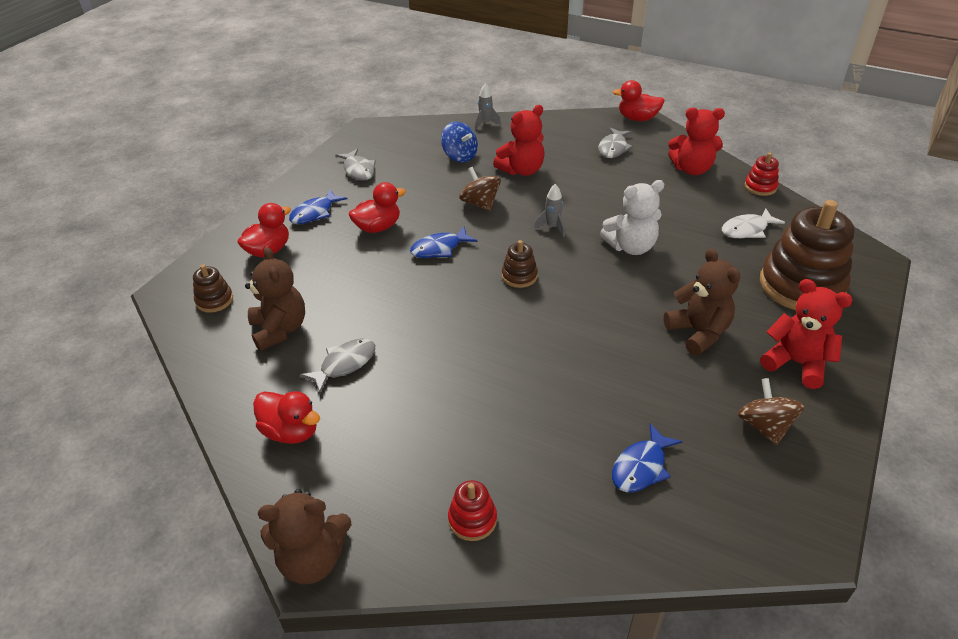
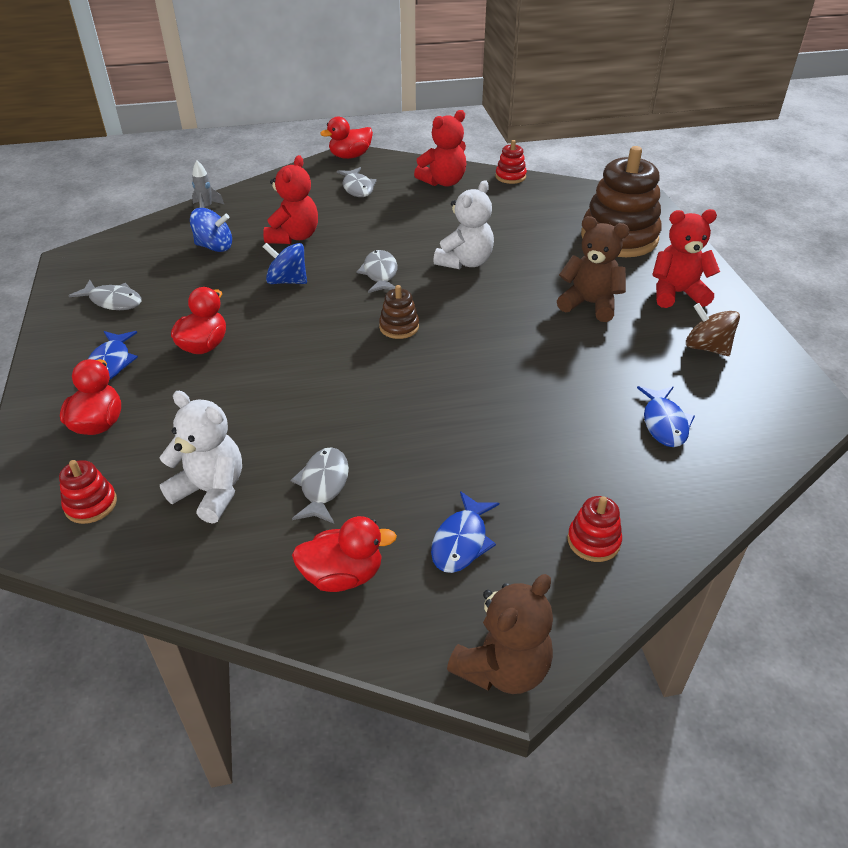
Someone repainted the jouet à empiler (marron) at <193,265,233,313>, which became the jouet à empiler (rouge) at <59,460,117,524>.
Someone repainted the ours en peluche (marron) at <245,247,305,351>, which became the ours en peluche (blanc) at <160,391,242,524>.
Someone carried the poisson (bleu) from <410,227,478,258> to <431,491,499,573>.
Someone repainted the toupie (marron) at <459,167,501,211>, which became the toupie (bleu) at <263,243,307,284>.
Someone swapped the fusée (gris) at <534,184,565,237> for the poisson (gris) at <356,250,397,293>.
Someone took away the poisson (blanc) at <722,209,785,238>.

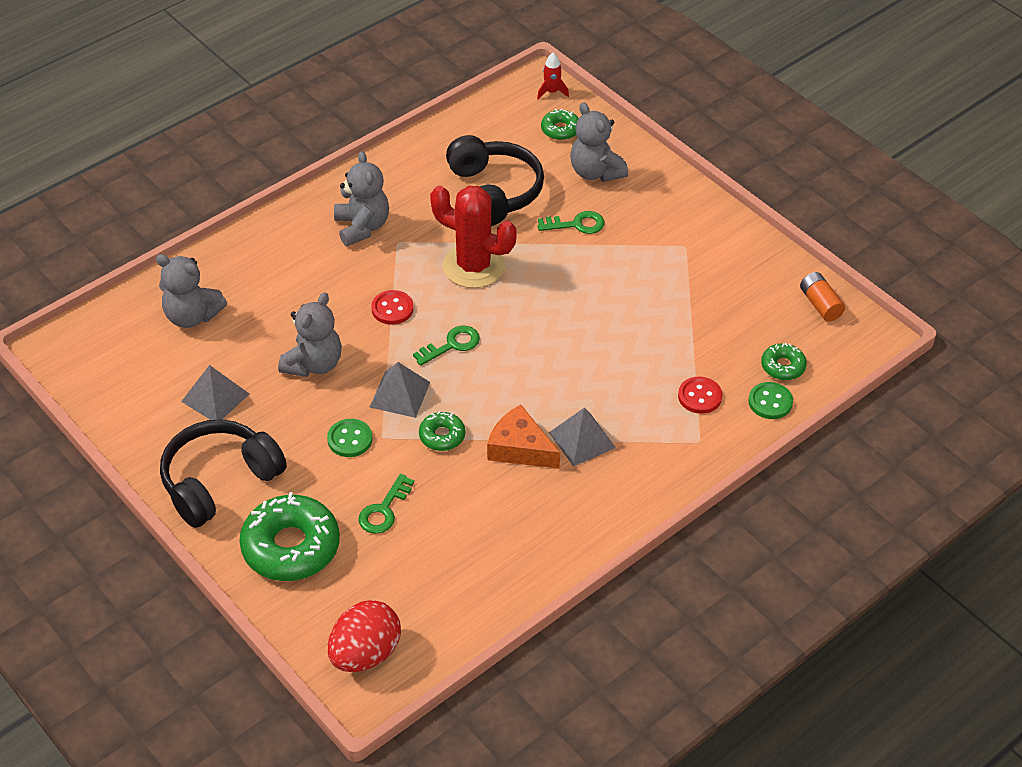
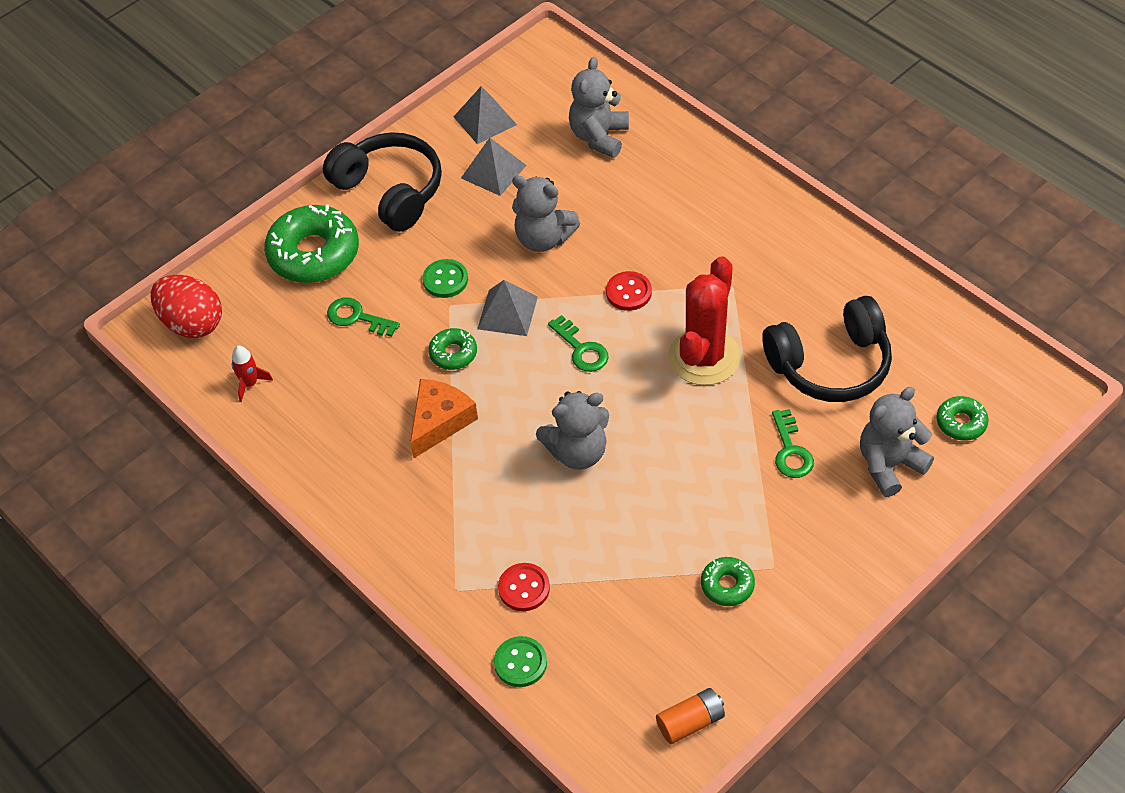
Someone carried the ours en peluche (gris) from <334,151,389,246> to <536,391,609,470>.
Someone carried the fusée (rouge) from <537,53,569,99> to <231,346,273,402>.
Someone carried the pyramide (gris) from <549,408,616,467> to <454,86,517,144>.
Someone carried the beignet (vert) from <761,343,807,380> to <701,557,755,606>.

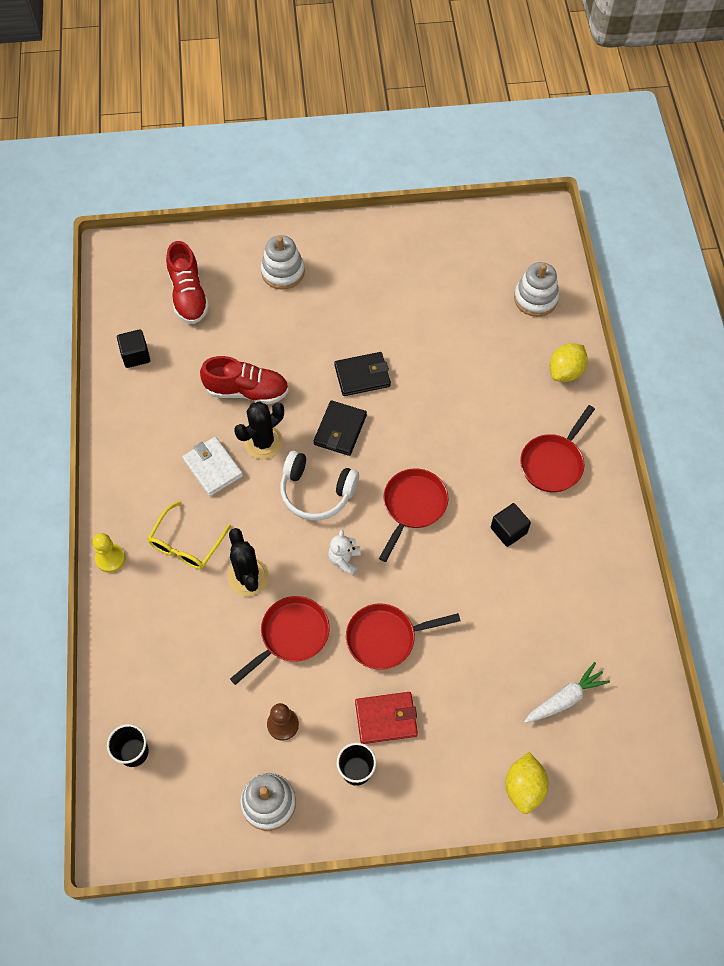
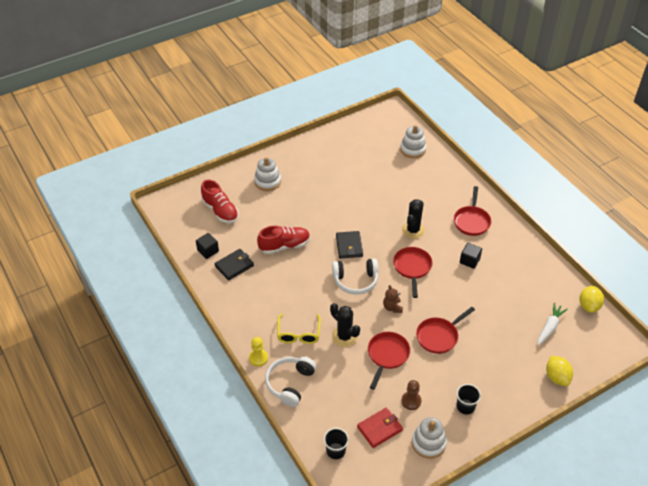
Someone took away the portefeuille (blanc) at <182,437,243,496>.
Someone carried the cactus (noir) from <234,401,284,459> to <402,199,425,239>.
Someone repainted the ours en peluche (blanc) at <328,530,361,575>, which became the ours en peluche (marron) at <383,285,403,313>.
Someone carried the portefeuille (noir) from <334,352,391,396> to <215,249,254,281>.
Someone carried the portefeuille (rouge) from <355,692,418,744> to <357,407,403,448>.
Someone carried the citron (jaune) from <550,343,588,382> to <579,286,604,313>.
Someone put down the casque audio (blanc) at <265,357,317,407>.

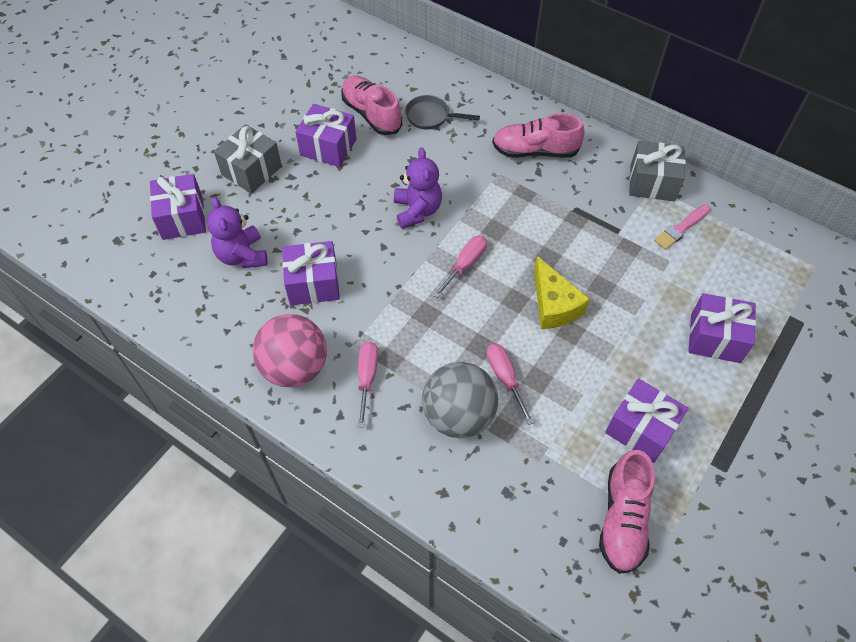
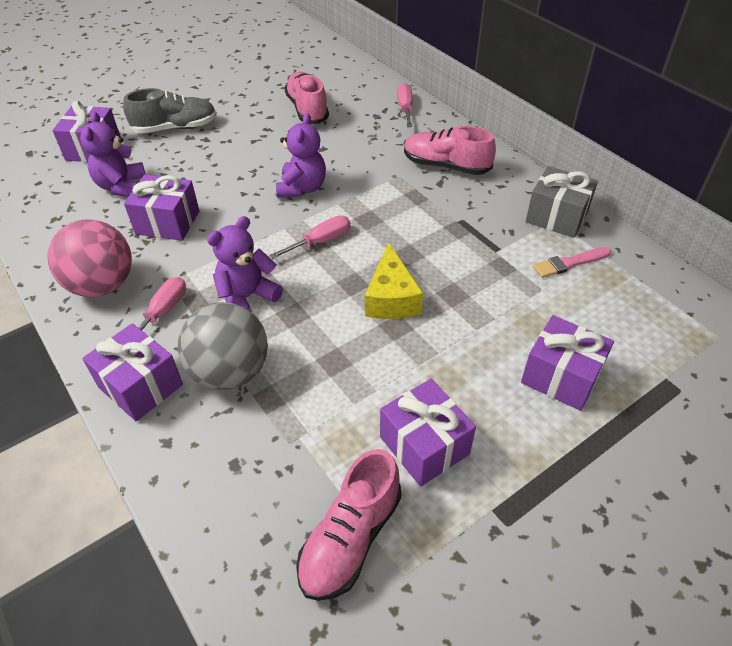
Someone swapped the cadeau (gris) at <214,124,282,194> for the chaussure (gris) at <123,88,217,133>.
Someone carried the cadeau (violet) from <295,104,356,167> to <82,323,183,421>.
Someone took away the poêle (gris) at <405,95,480,130>.
Someone carried the tournevis (rose) from <486,343,534,425> to <397,83,413,127>.
Someone put down the ours en peluche (violet) at <207,216,283,312>.

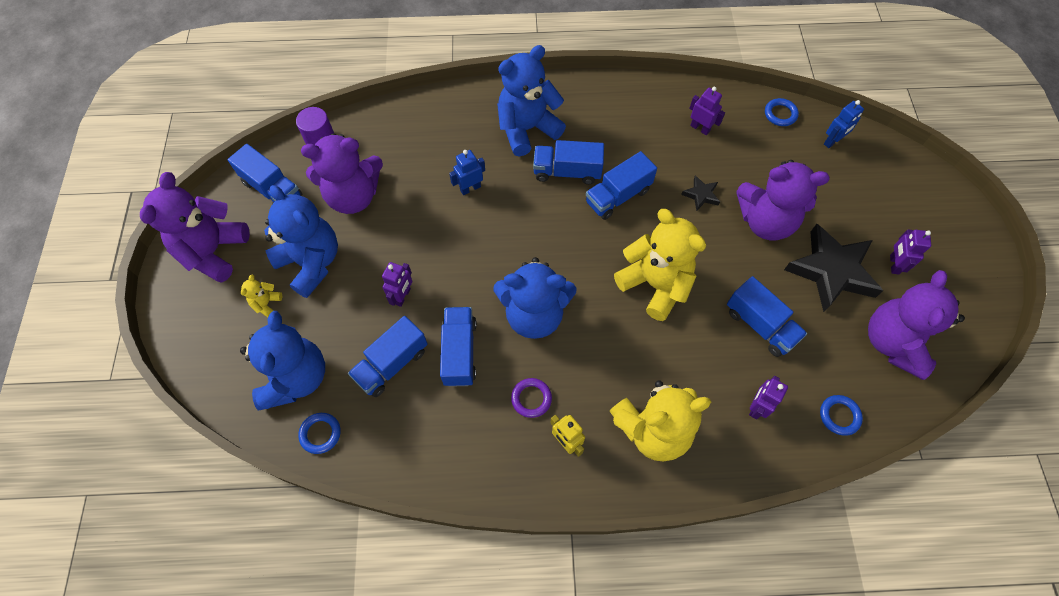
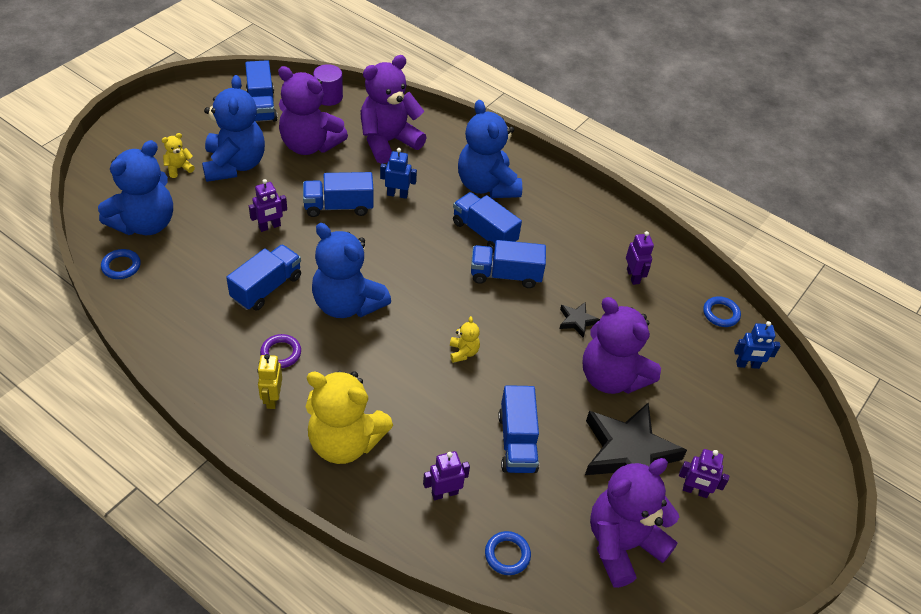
Someone carried the ours en peluche (violet) from <140,172,250,283> to <360,55,427,164>.
Someone carried the camion (bleu) from <348,316,428,397> to <303,172,373,217>.
Someone rotated the ours en peluche (bleu) at <497,45,566,157> by 120 degrees counterclockwise.
Someone scaled the ours en peluche (jaune) at <614,209,706,321> by 0.42.
Someone rotated the robot (violet) at <890,229,931,274> by 120 degrees counterclockwise.

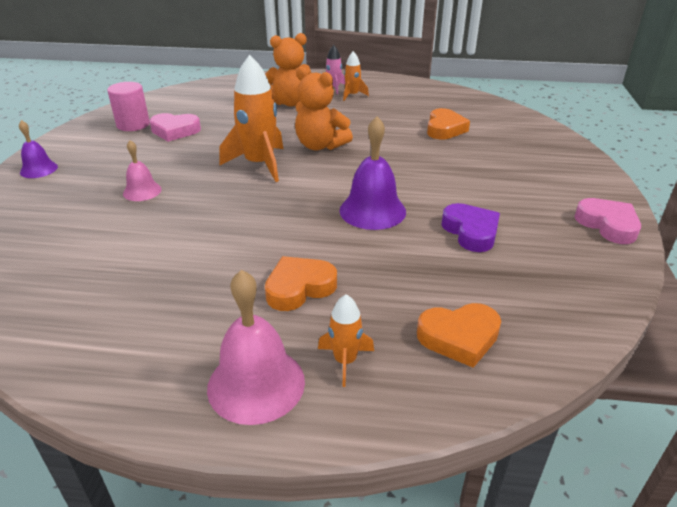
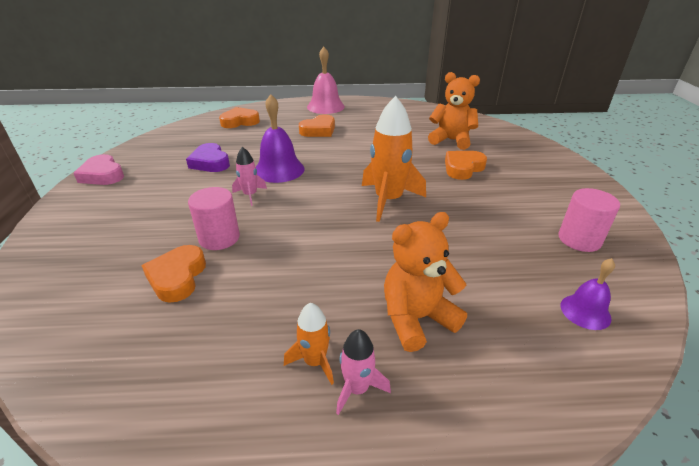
Someone carried the cloche (violet) from <19,120,58,178> to <561,258,615,330>.
Someone swapped the cloche (rose) at <123,140,162,201> for the cœur (orange) at <445,151,487,180>.
Someone took away the cœur (rose) at <150,113,201,142>.
Someone carried the ours en peluche (orange) from <295,67,353,150> to <428,72,480,150>.
Someone took away the fusée (orange) at <318,294,374,387>.
Someone put down the cylindre (rose) at <188,187,240,250>.
Someone put down the fusée (rose) at <232,147,267,206>.

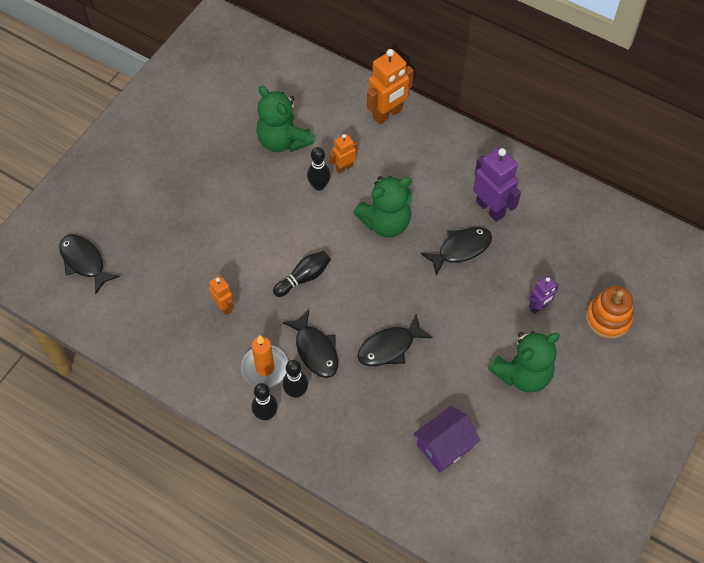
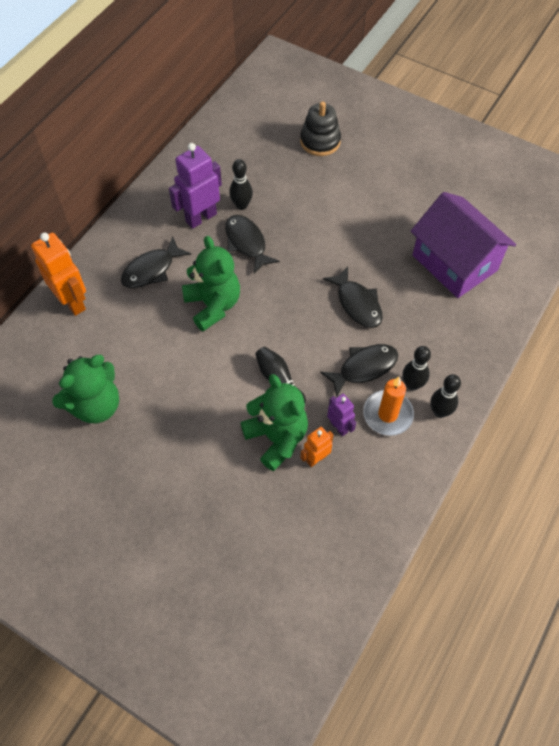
Someone carried the poisson (noir) from <59,235,120,294> to <121,237,191,288>.
Someone carried the quille (noir) from <307,147,330,191> to <229,159,253,210>.
Someone took away the robot (orange) at <329,134,357,174>.
Someone scaled the maison (violet) at <413,406,481,473> by 1.66.
Someone carried the ours en peluche (vert) from <488,331,560,393> to <241,374,308,471>.
Someone carried the robot (violet) from <529,275,559,314> to <327,394,356,436>.
Someone repainted the jouet à empiler (orange) at <586,286,633,339>, which became the jouet à empiler (noir) at <300,101,341,156>.

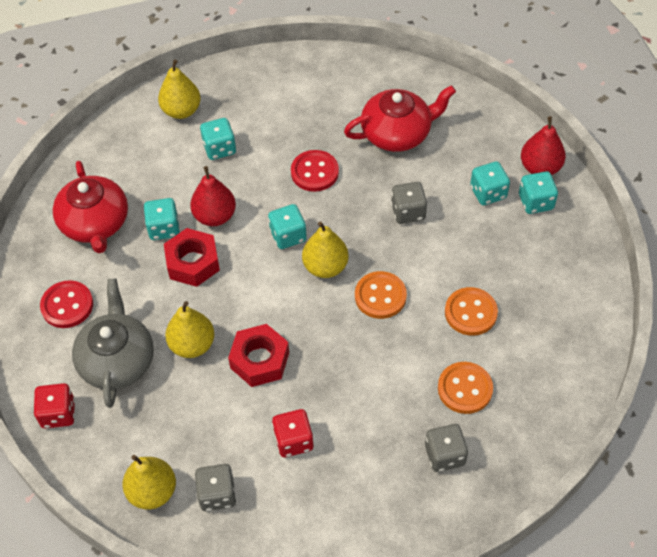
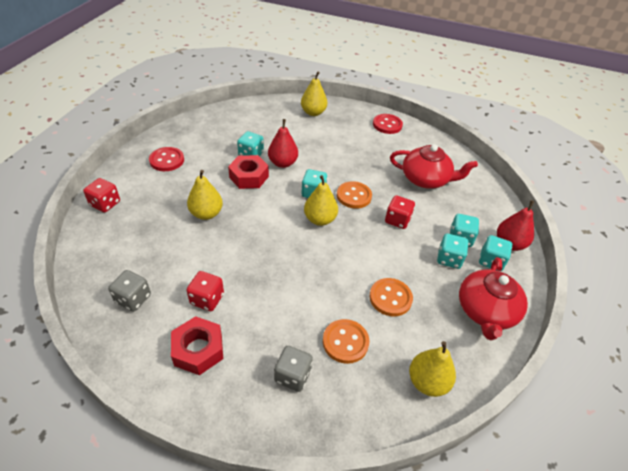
Someone carried the théière (rouge) from <53,161,128,253> to <459,257,528,340>.
Someone took away the théière (gris) at <72,279,154,408>.
Someone carried the poire (jaune) from <122,455,176,509> to <409,341,456,397>.
Someone carried the dé (turquoise) from <200,118,236,160> to <437,234,468,269>.
Someone carried the écrou (rouge) from <228,324,289,387> to <171,316,223,375>.
Someone carried the bouton (rouge) from <291,150,339,192> to <373,114,403,134>.
Someone carried the bouton (orange) from <355,271,407,319> to <337,181,372,209>.
Someone repainted the dé (gris) at <391,182,427,224>, which became the dé (rouge) at <385,195,415,229>.

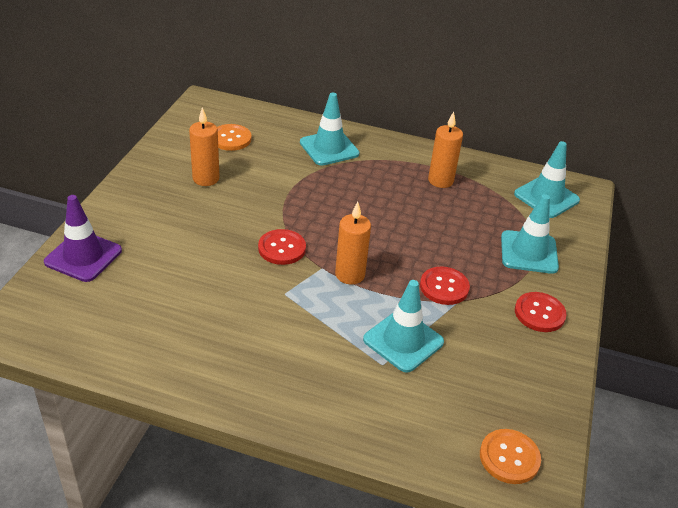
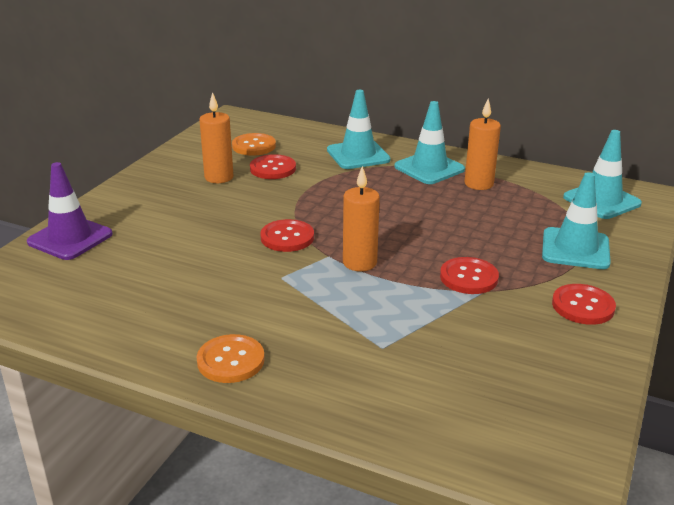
Someone carried the cône de chantier (turquoise) from <363,280,444,373> to <394,101,465,184>.
Someone carried the bouton (orange) from <480,429,541,484> to <197,334,265,383>.
Someone put down the bouton (rouge) at <250,154,296,179>.

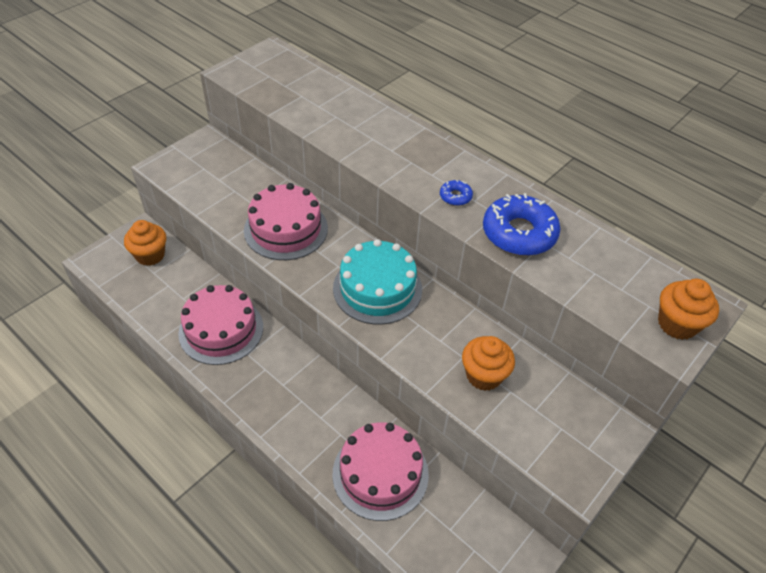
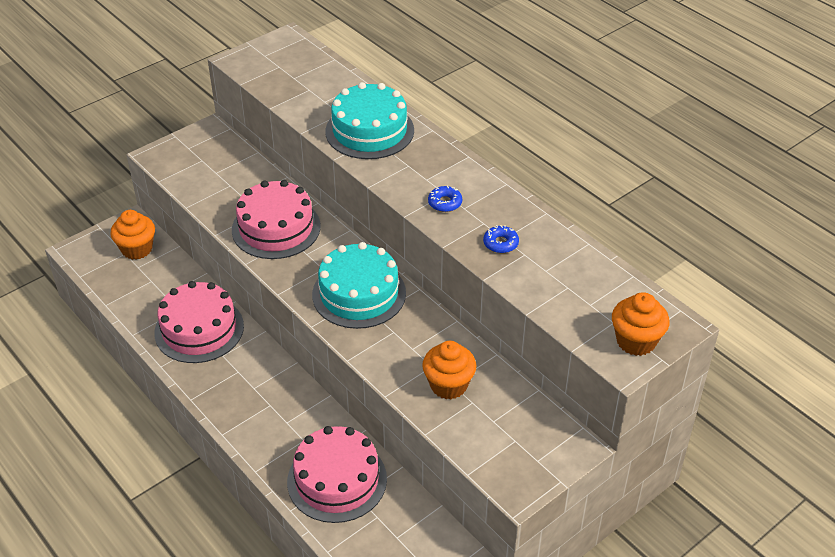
Someone scaled the beignet (bleu) at <483,193,561,256> by 0.45.
Someone put down the gâteau (turquoise) at <325,82,414,159>.

